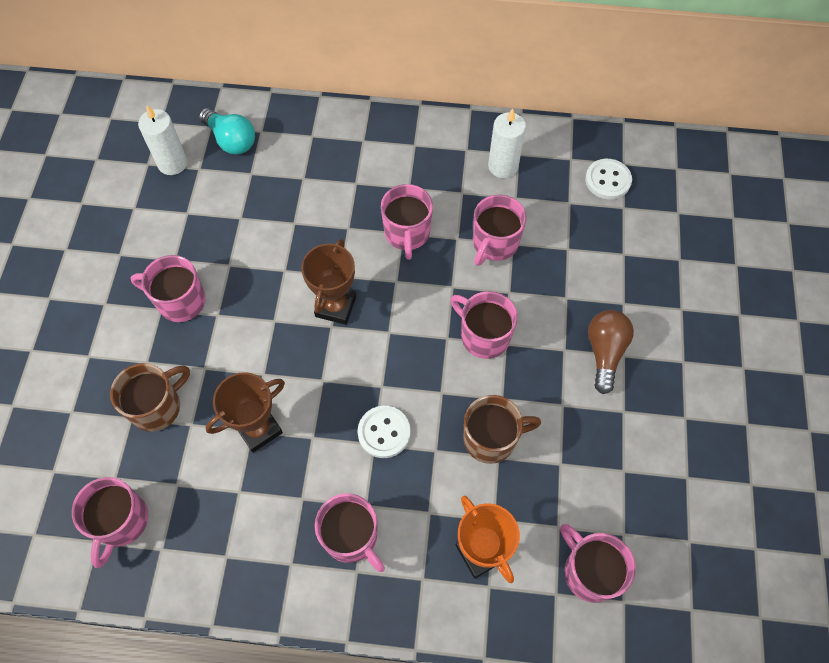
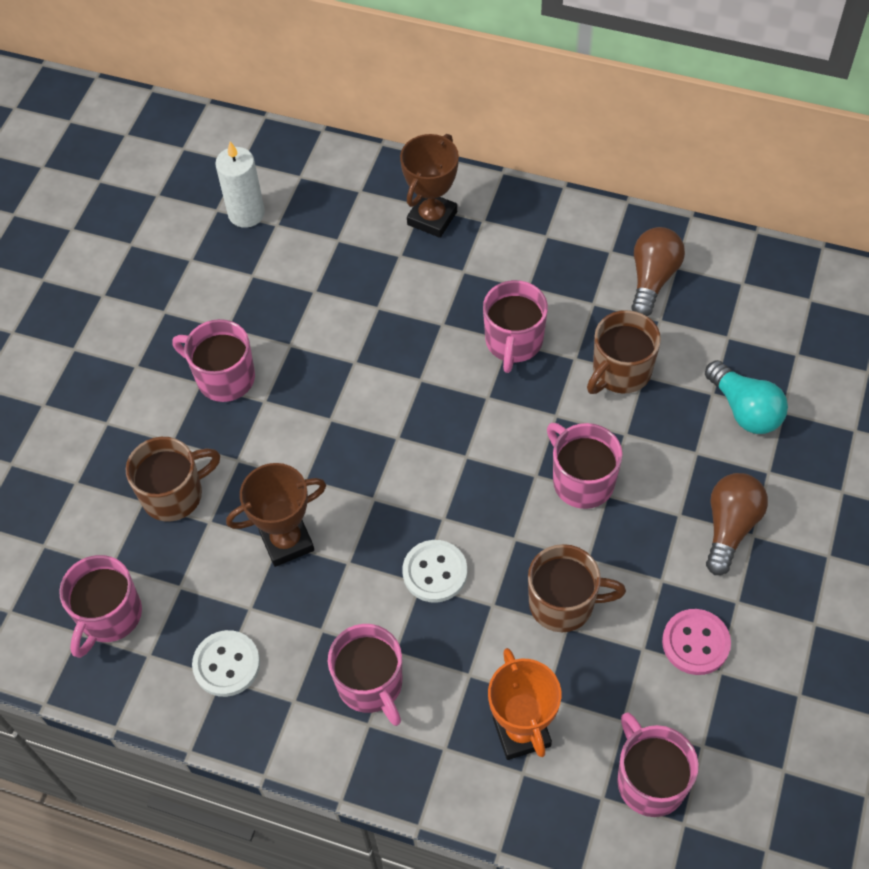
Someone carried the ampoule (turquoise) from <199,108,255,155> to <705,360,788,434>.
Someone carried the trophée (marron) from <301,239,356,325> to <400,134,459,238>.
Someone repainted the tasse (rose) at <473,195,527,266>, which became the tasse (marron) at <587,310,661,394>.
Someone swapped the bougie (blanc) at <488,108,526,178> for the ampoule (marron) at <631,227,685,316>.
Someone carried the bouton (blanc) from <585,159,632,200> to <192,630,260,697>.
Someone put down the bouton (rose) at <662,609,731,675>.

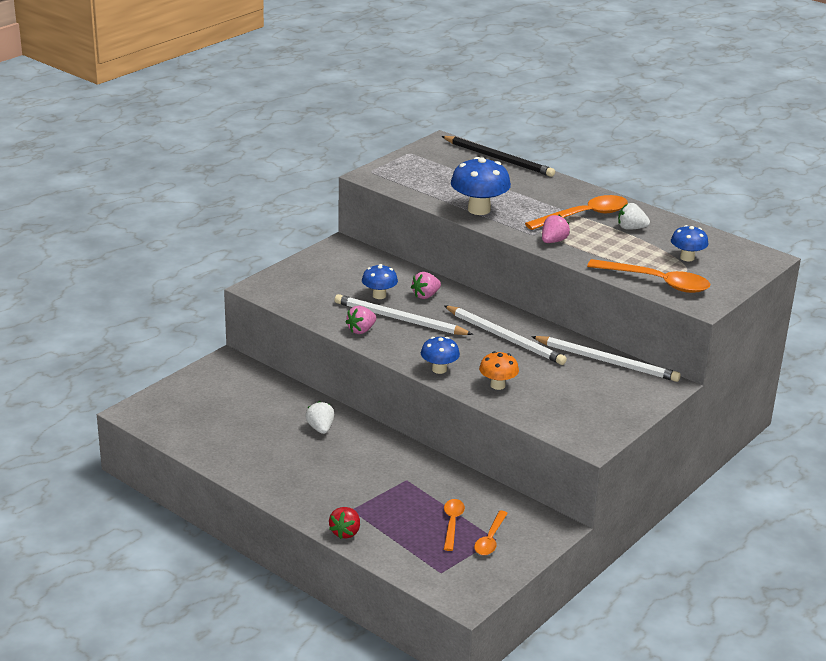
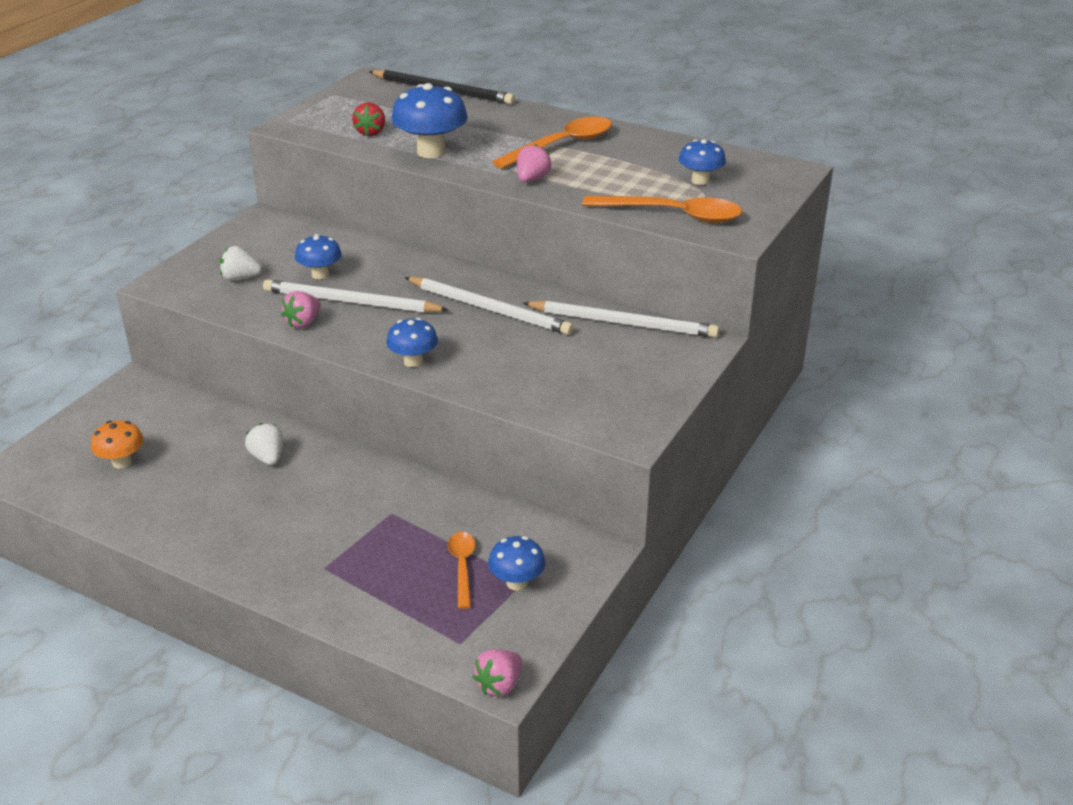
Someone carried the fraise (rouge) from <329,507,360,539> to <352,102,385,136>.
Someone carried the fraise (rose) from <411,272,441,299> to <472,649,522,697>.
Someone swapped the cuillère (orange) at <474,511,508,555> for the champignon (bleu) at <488,536,545,590>.
Someone carried the champignon (orange) from <479,351,519,390> to <91,420,144,469>.
Someone carried the fraise (blanc) from <618,203,650,230> to <220,246,262,281>.

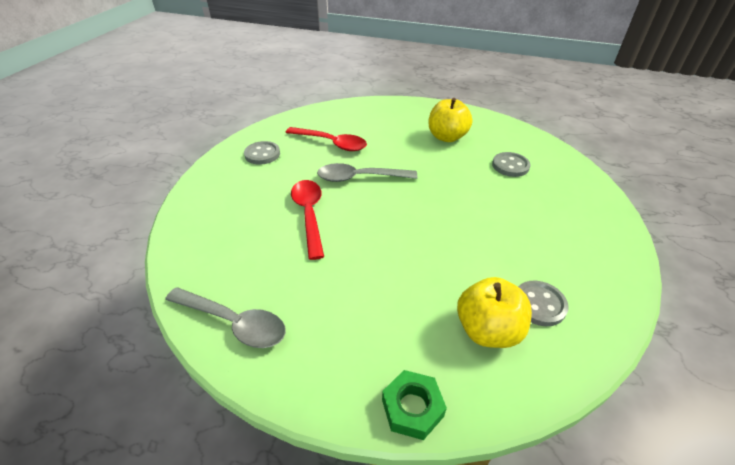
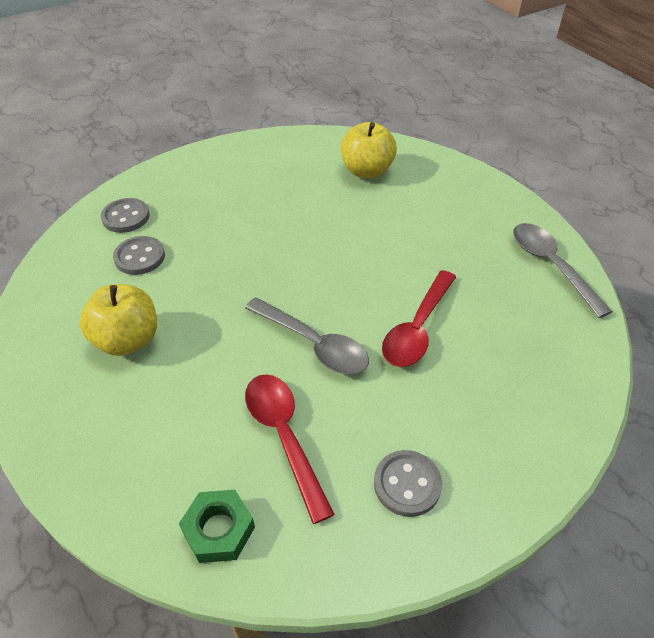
Someone carried the écrou (vert) from <382,370,447,440> to <179,490,255,563>.
Someone carried the bouton (gris) from <518,281,569,326> to <101,198,150,233>.

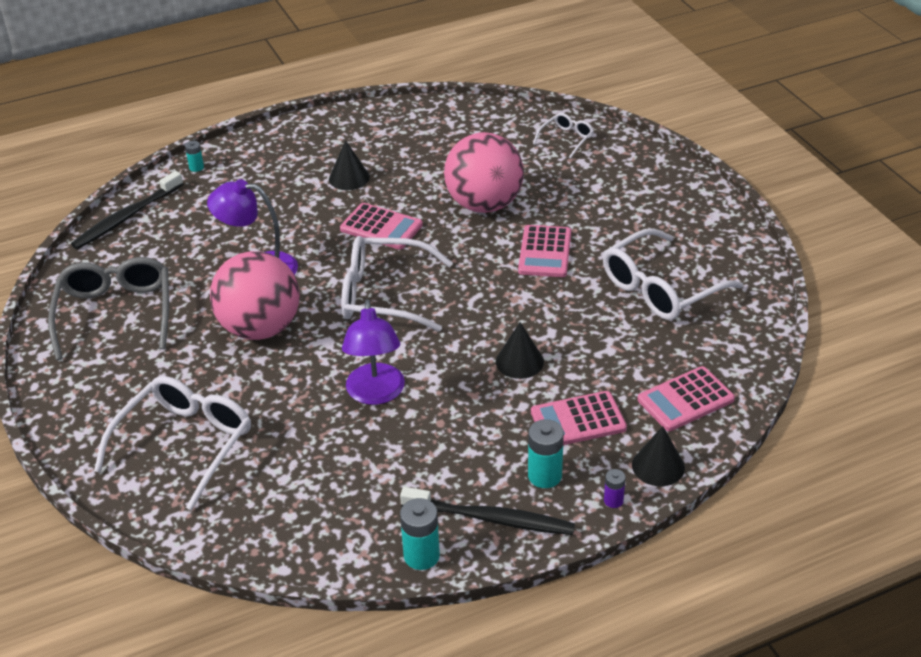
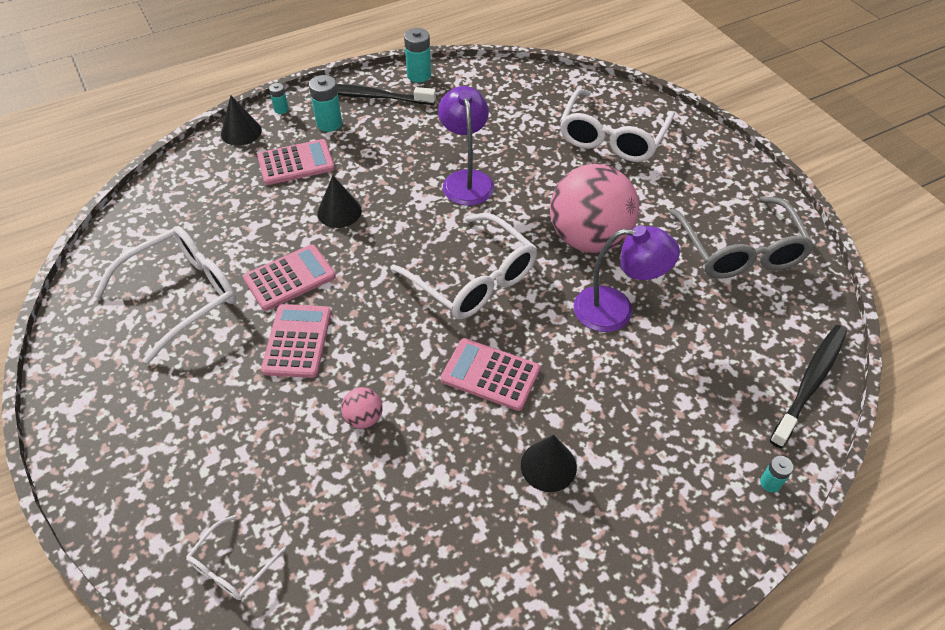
Someone rotated the lunettes (blanc) at <341,236,453,332> by 45 degrees clockwise.
Someone scaled the balle (rose) at <444,132,524,213> by 0.40.
Someone repainted the pile (violet) at <604,469,626,508>, which became the pile (turquoise) at <269,83,289,114>.
Someone carried the calculatrice (rose) from <638,366,735,431> to <243,244,336,311>.

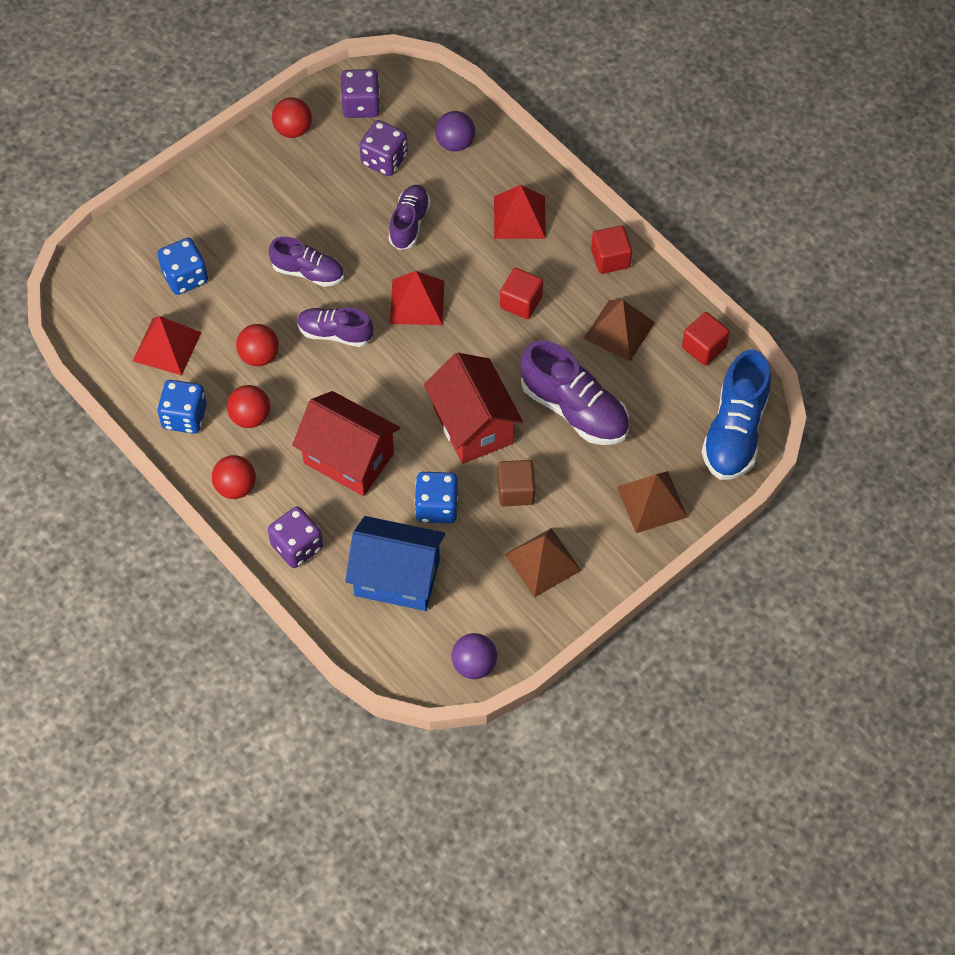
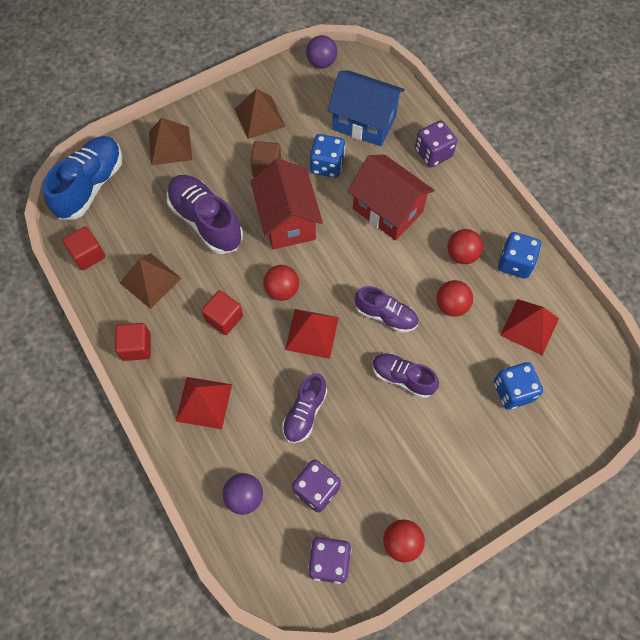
Someone carried the balle (rouge) from <212,455,256,499> to <263,265,299,301>.

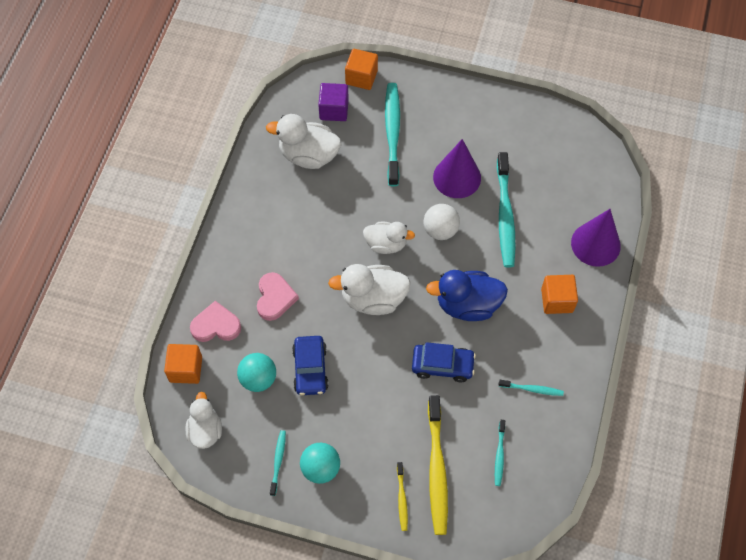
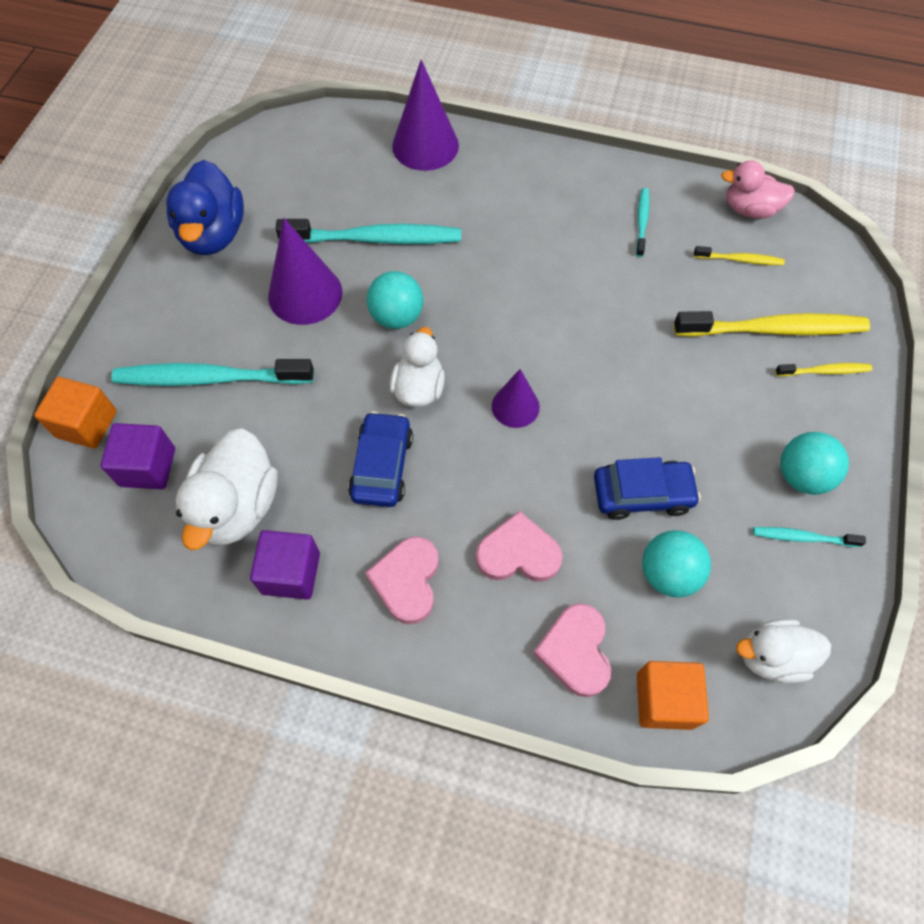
Someone swapped the canard (blanc) at <328,264,411,315> for the cône (violet) at <492,369,540,428>.
Someone carried the voiture (bleu) from <412,342,476,382> to <348,411,413,507>.
Someone repainted the balle (blanc) at <423,204,460,240>, which became the balle (turquoise) at <367,271,423,329>.
Someone carried the canard (bleu) from <426,270,508,321> to <166,160,244,255>.
Someone repainted the brosse à dents (turquoise) at <495,420,505,486>, which became the brosse à dents (jaune) at <694,246,785,265>.
Someone took away the cube (orange) at <541,275,578,314>.
Someone put down the cube (violet) at <250,530,320,600>.
Someone put down the cœur (rose) at <365,536,439,624>.
Someone put down the canard (rose) at <721,161,795,219>.

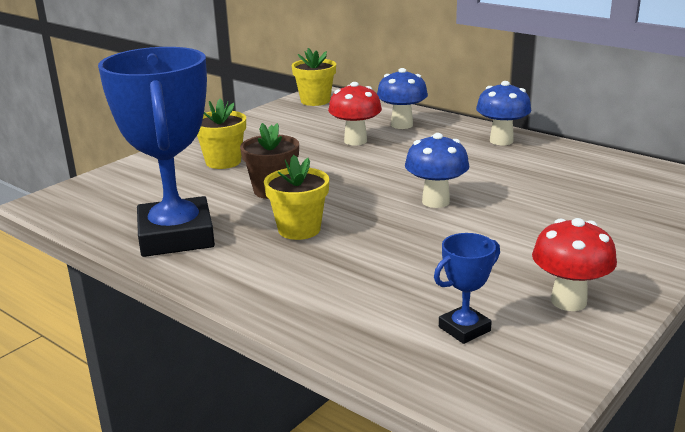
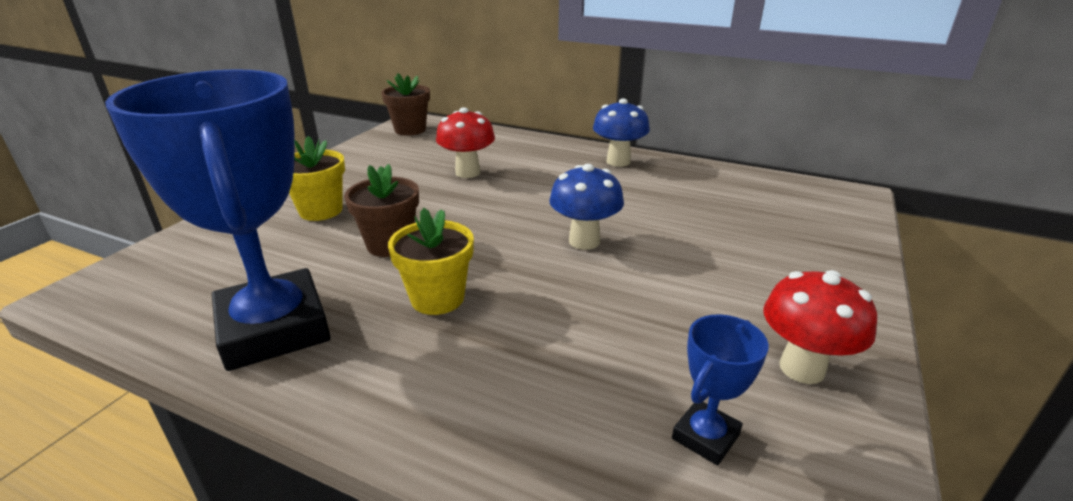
Someone repainted the pot de fleurs (jaune) at <292,48,336,106>, which became the pot de fleurs (marron) at <381,73,430,136>.
Someone took away the champignon (bleu) at <377,68,428,129>.

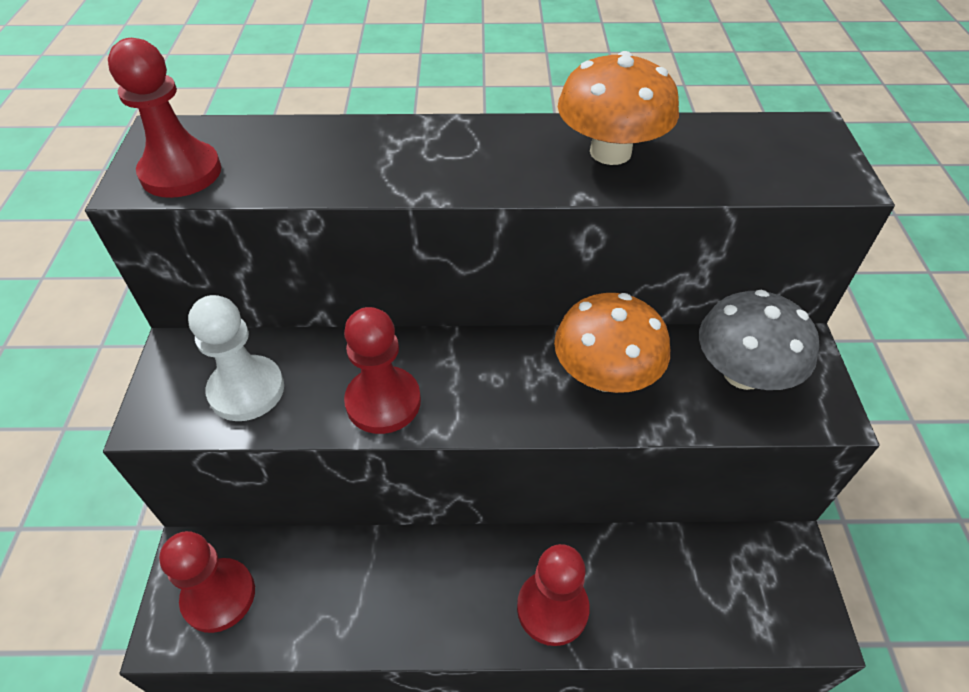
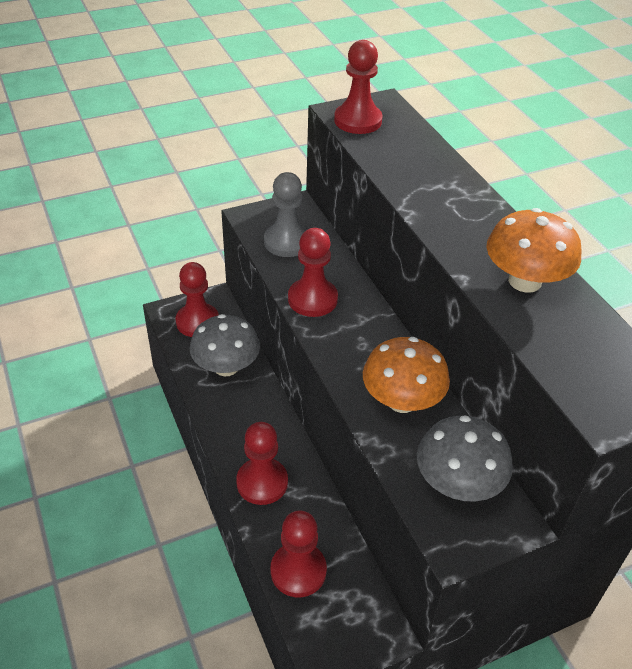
Someone repainted the pion (blanc) at <188,295,284,421>, which became the pion (gris) at <264,172,307,257>.
Someone put down the champignon (gris) at <190,314,260,376>.
Someone put down the pion (rouge) at <271,511,327,597>.

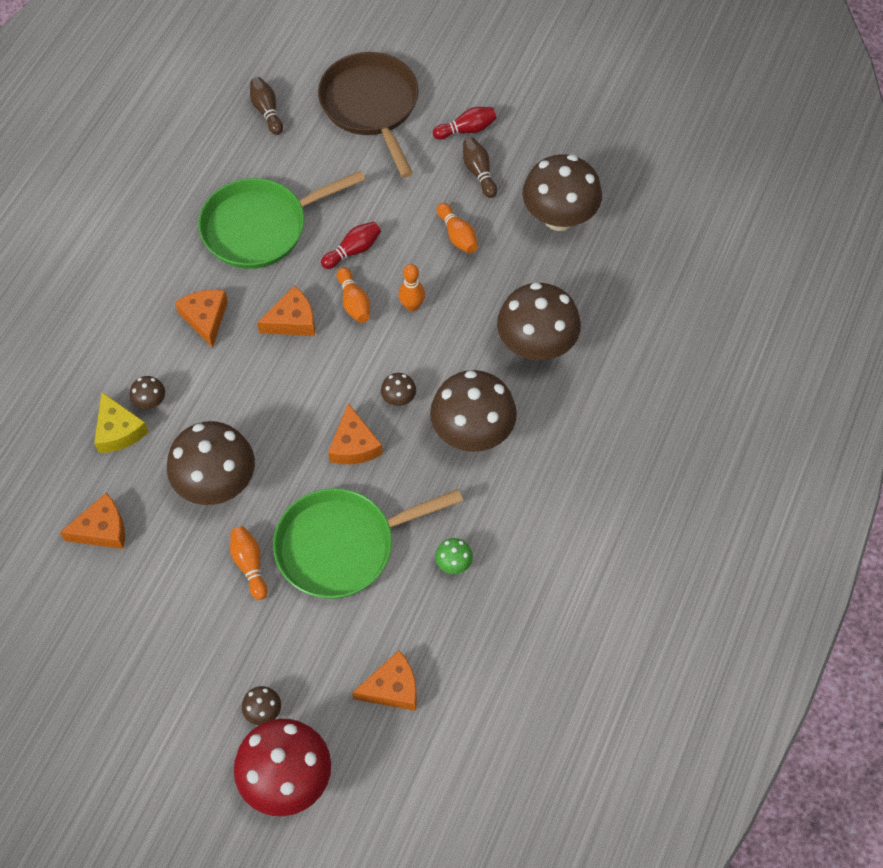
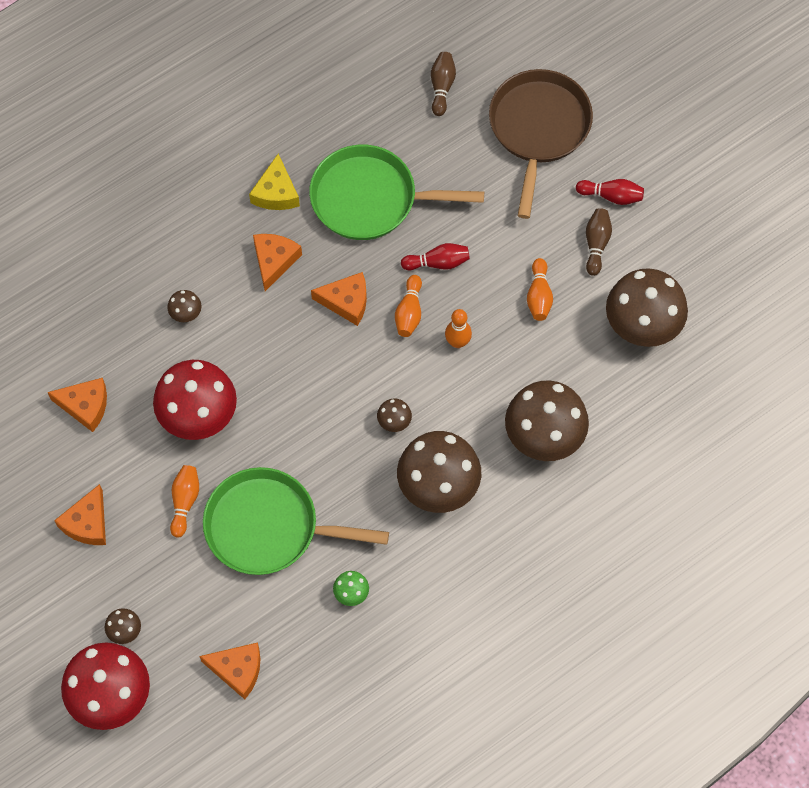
Someone carried the fromage (jaune) from <94,392,149,453> to <249,154,300,210>.
Someone repainted the champignon (marron) at <167,421,255,505>, which became the champignon (rouge) at <153,360,237,440>.
Someone carried the fromage (orange) from <328,403,383,464> to <54,484,106,545>.

